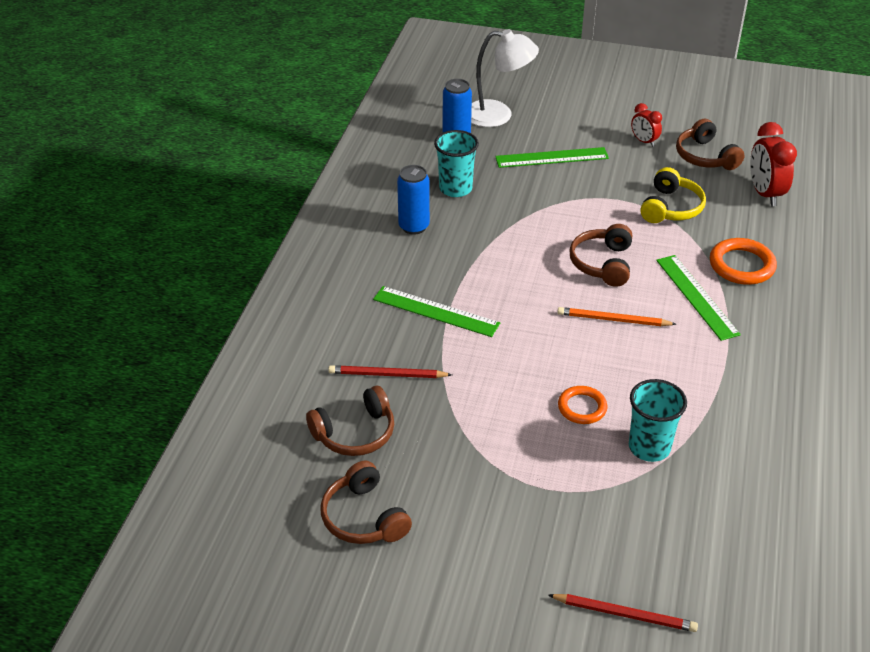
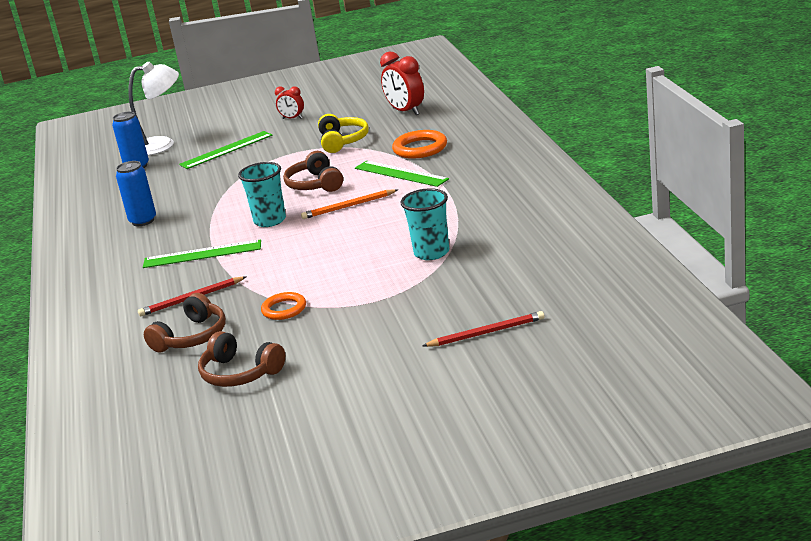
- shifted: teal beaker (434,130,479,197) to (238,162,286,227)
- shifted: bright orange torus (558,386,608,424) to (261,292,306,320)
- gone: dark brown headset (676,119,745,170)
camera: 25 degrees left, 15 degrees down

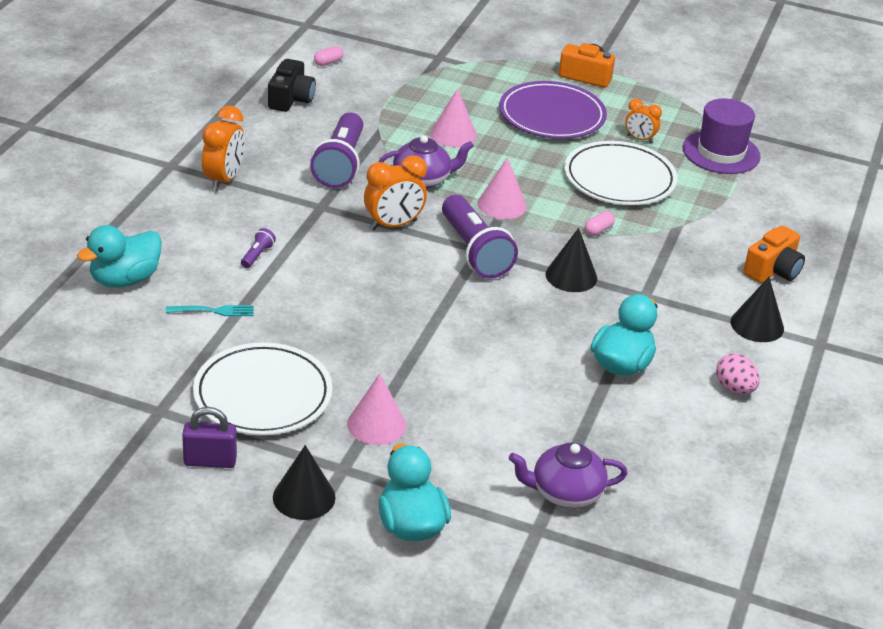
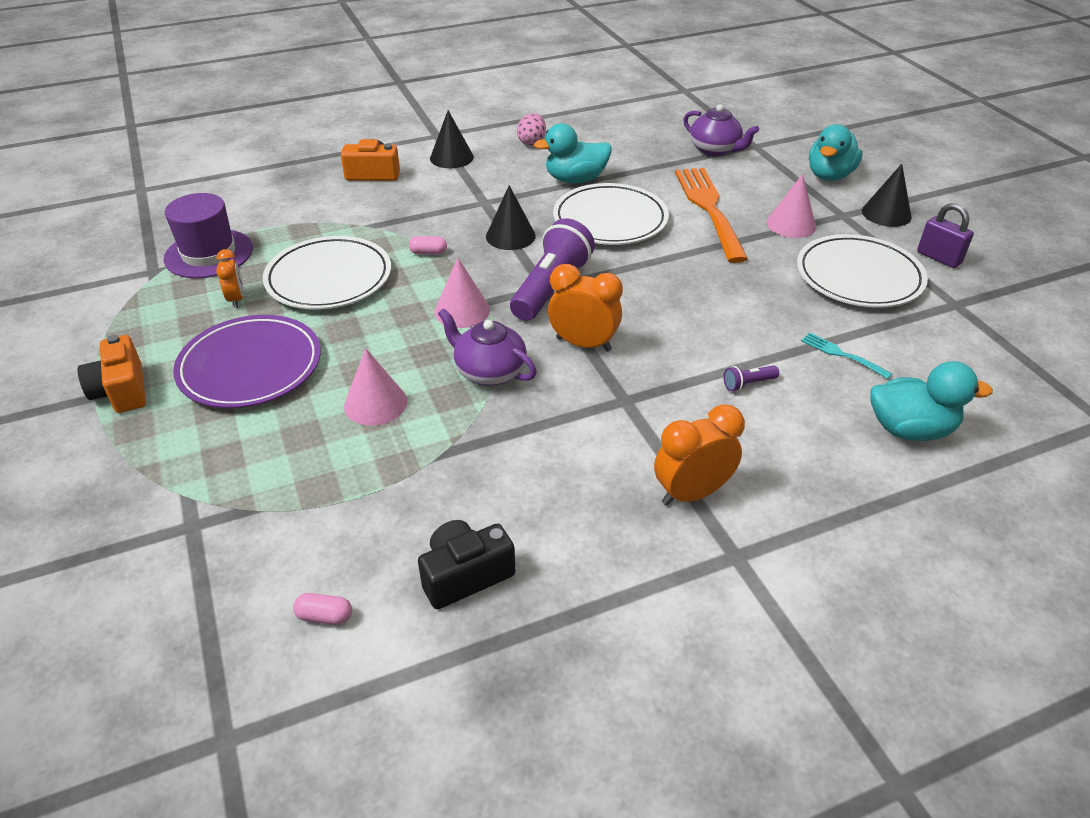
- new: white flat dish (553,183,669,245)
- new: bright orange fork (675,168,748,263)
- gone: royal purple torch (310,112,363,188)
camera: 130 degrees left, 5 degrees up

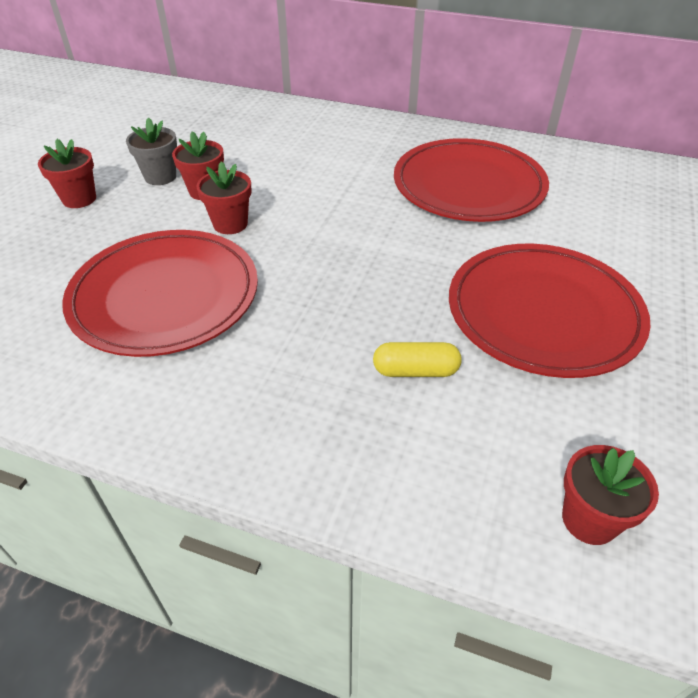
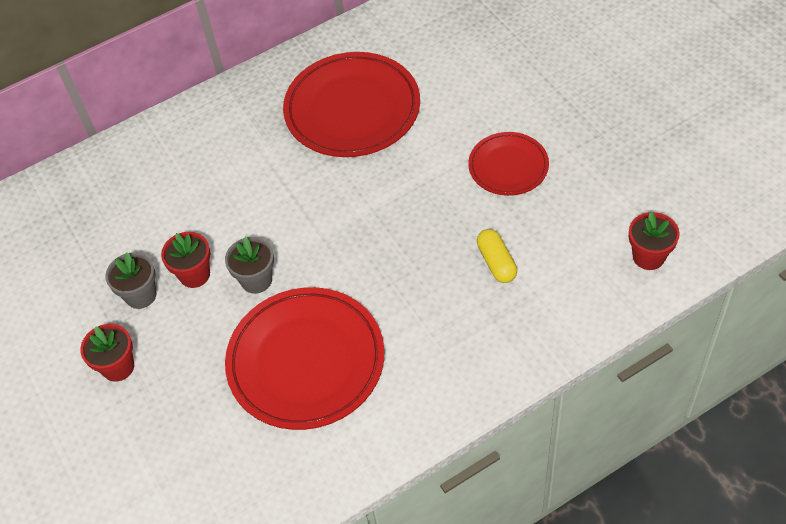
- repainted: red plant pot (196,161,252,234) to gray plant pot (225,237,274,294)
- scaled: red flat dish (449,244,651,378) = (468,132,549,196) x0.56
- rotated: golden pill (373,342,461,377) = (477,229,517,283) 60 degrees counterclockwise
camera: 45 degrees left, 10 degrees up

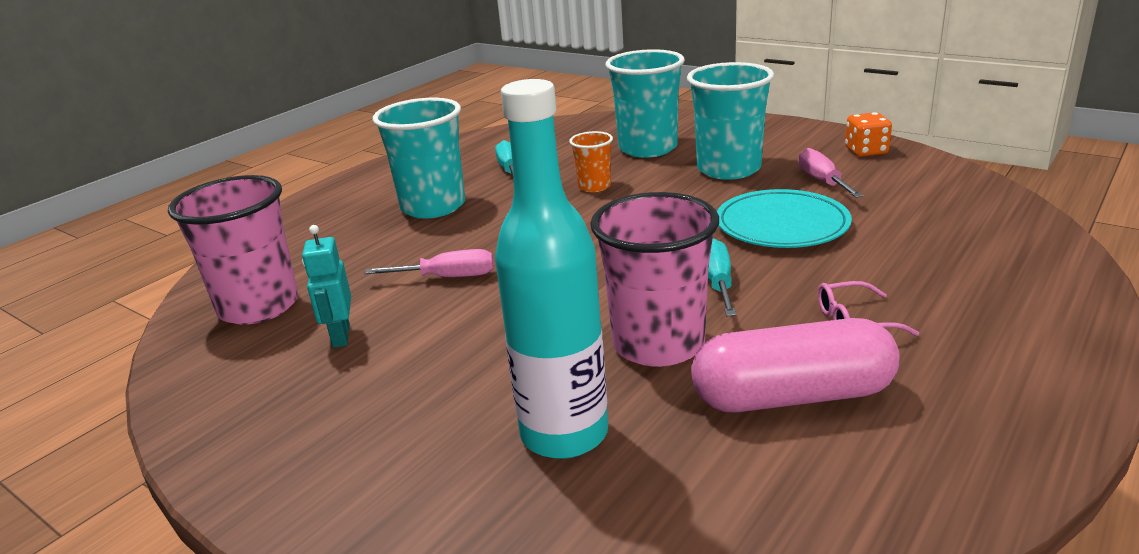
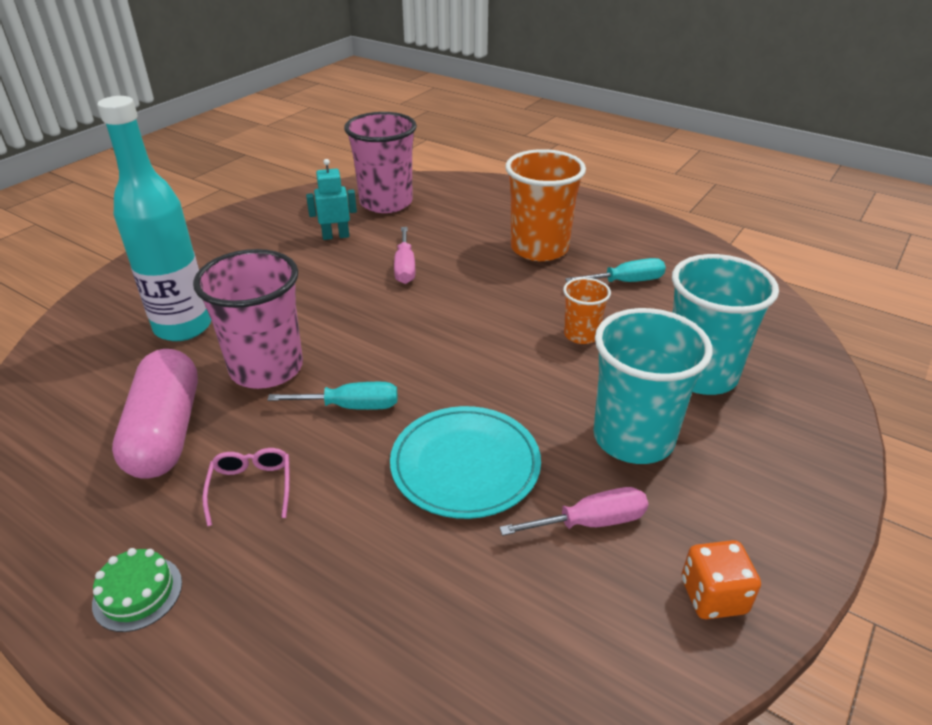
- new: leaf-green gateau (92,548,182,632)
- repainted: teal beaker (373,98,465,219) to bright orange beaker (505,149,586,261)
camera: 85 degrees right, 10 degrees up

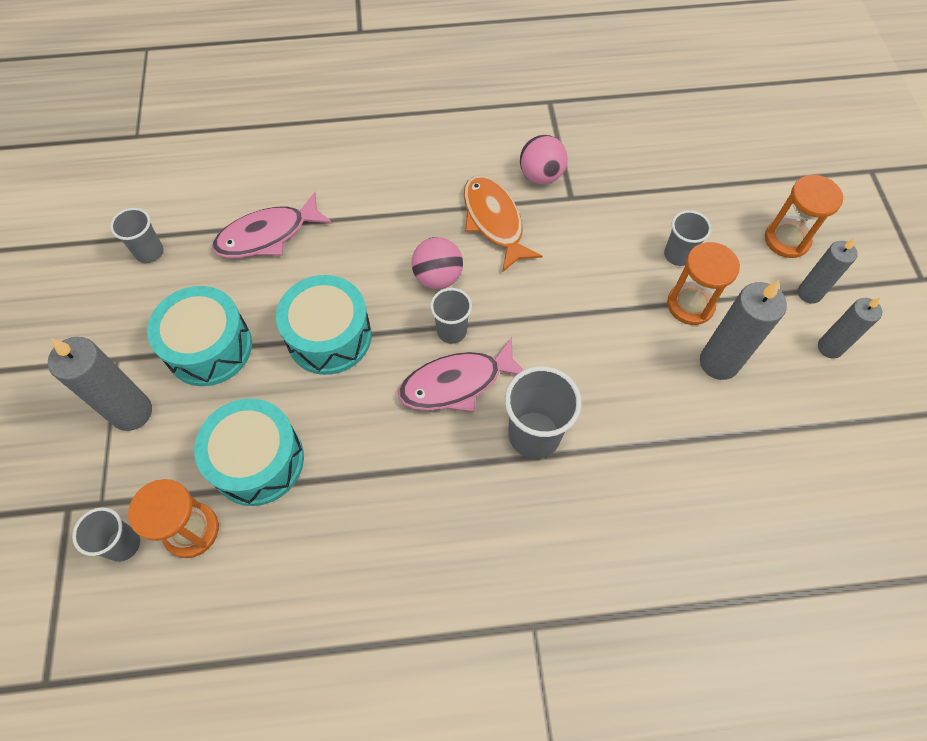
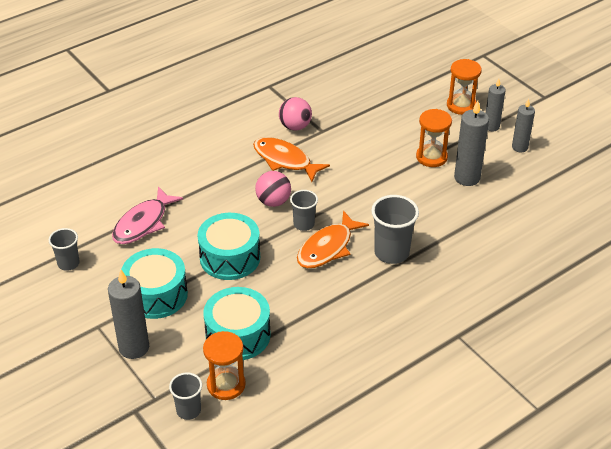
- repainted: rosy fish figure (398,337,524,412) to bright orange fish figure (297,211,369,268)
- gone: gray beaker (664,210,712,266)
camera: 30 degrees left, 20 degrees down

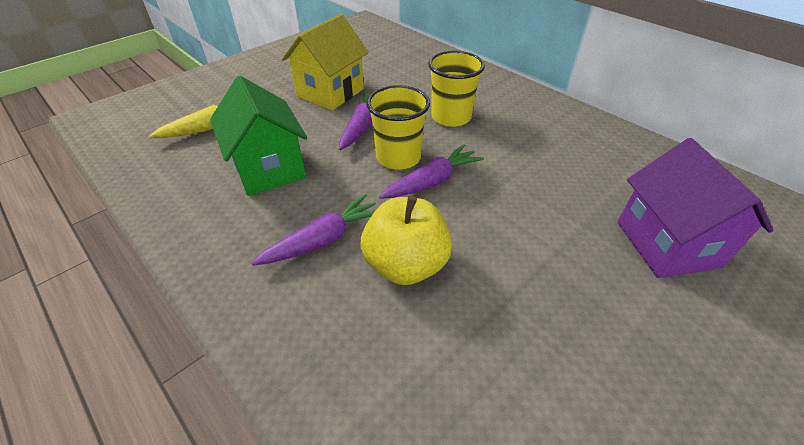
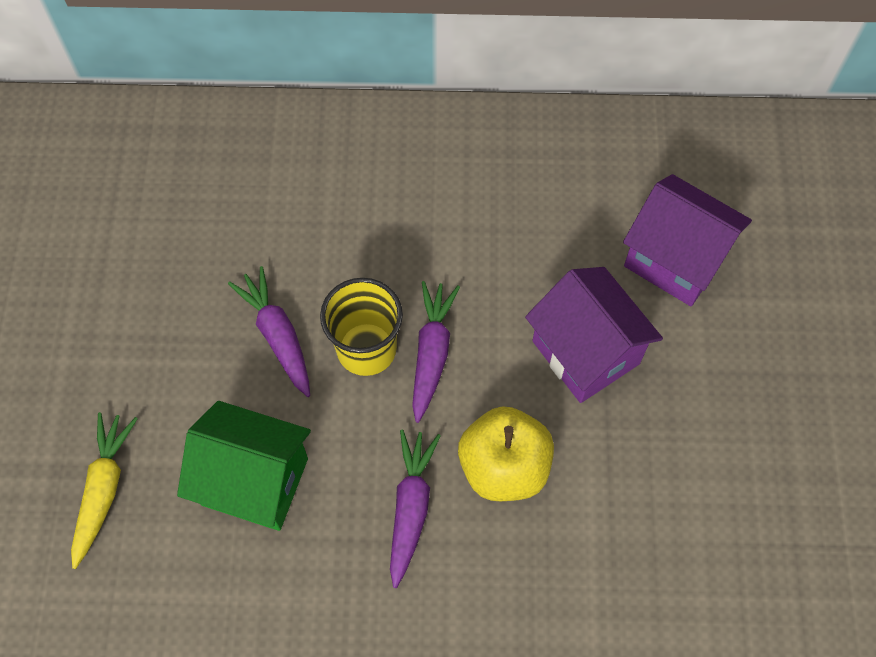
- new: royal purple house (525,267,663,403)
- gone: golden house (282,14,369,111)
- gone: golden beaker (428,51,485,127)
camera: 45 degrees left, 20 degrees up

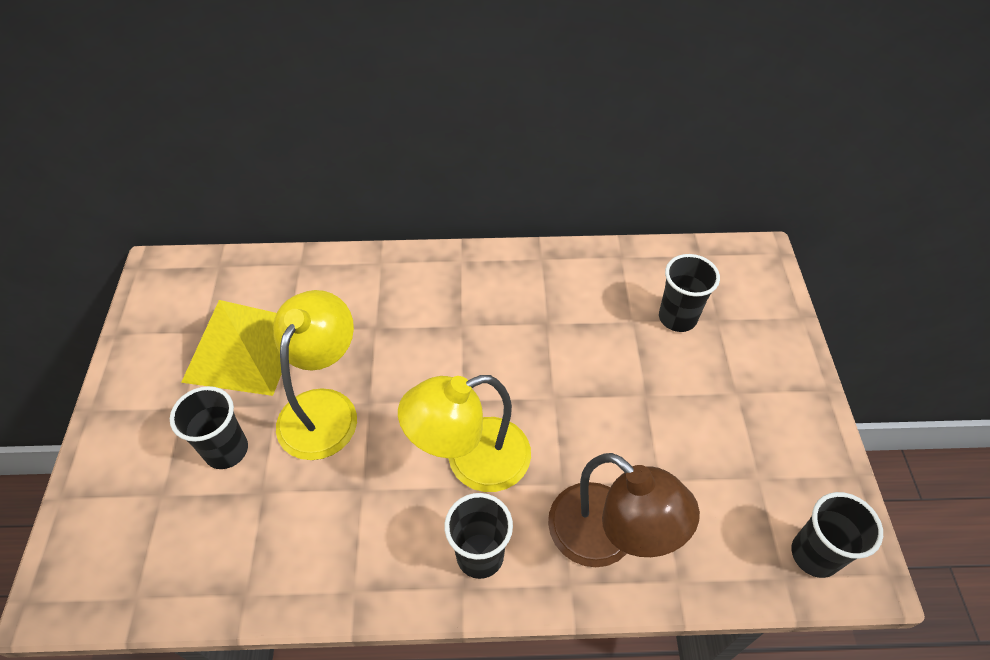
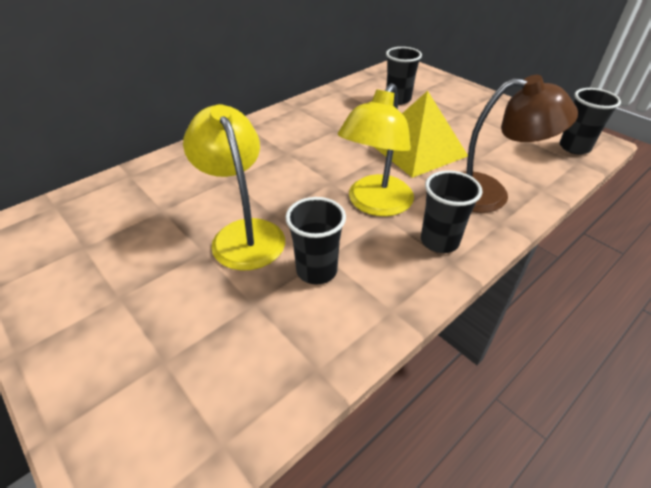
- shifted: ebony beaker (170,386,248,469) to (285,197,346,285)
- shifted: golden solid pyramid (181,300,282,396) to (374,91,468,178)
camera: 40 degrees left, 10 degrees down

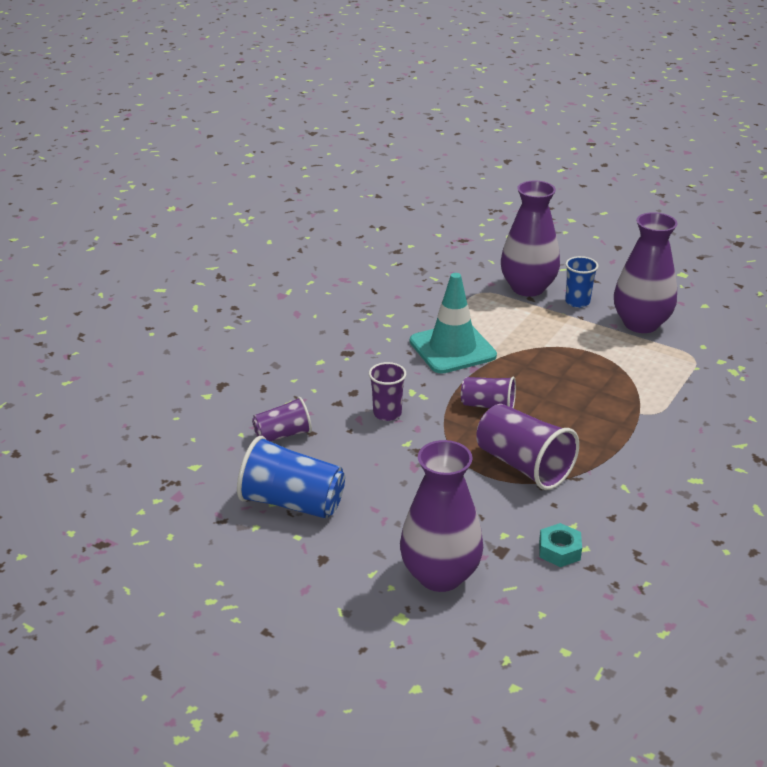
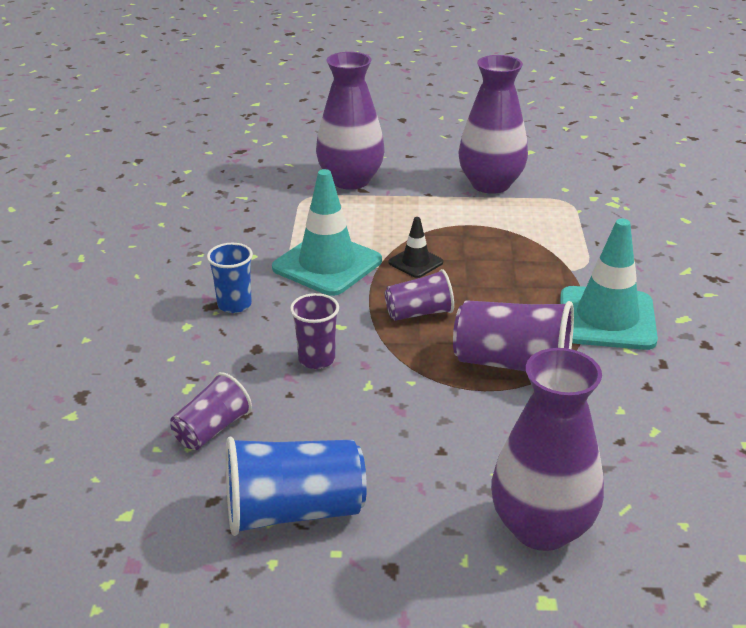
- shifted: cobalt beaker (565,256,598,308) to (207,243,253,313)
- new: ebony traffic cone (389,217,443,278)
- new: teal traffic cone (560,219,658,350)
- gone: teal nut (539,523,582,567)
camera: 30 degrees left, 0 degrees up

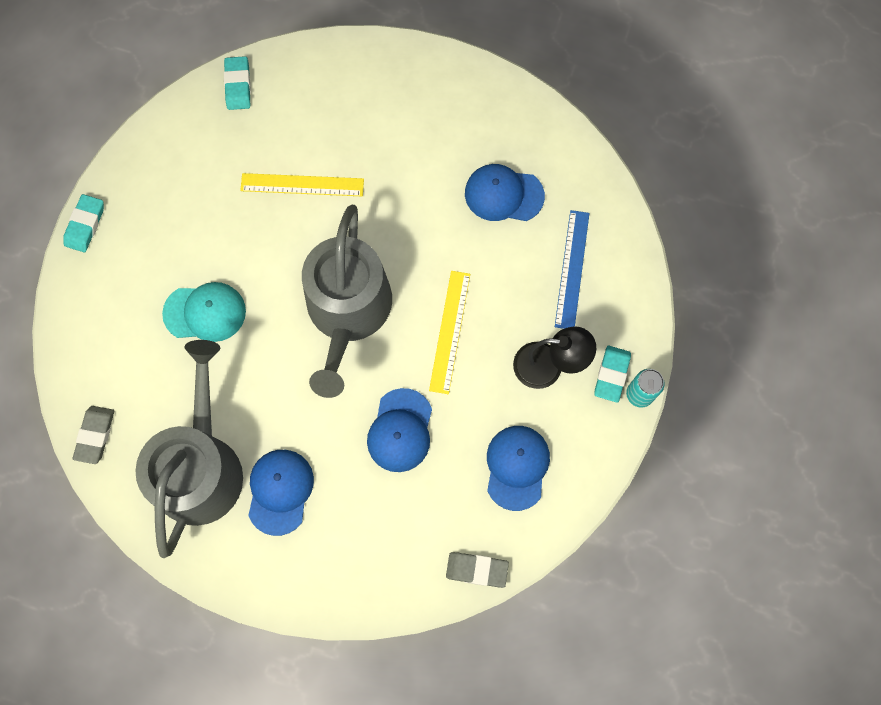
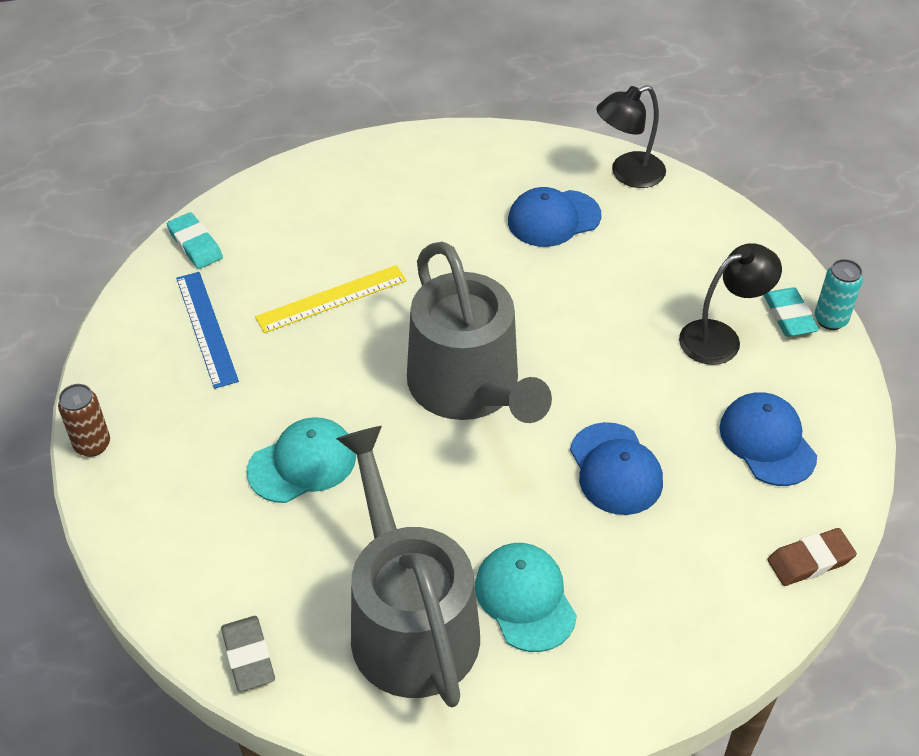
- swapped: teal eraser (63,194,104,252) to dark brown soda can (58,384,110,457)
- shifted: cobalt measuring stick (555,210,590,329) to (176,272,239,389)
- repainted: cobalt peaked cap (248,450,314,536) to teal peaked cap (475,543,577,652)
- new: ebony reading lamp (596,85,666,188)
- repainted: gray eraser (446,552,509,588) to dark brown eraser (767,528,857,586)
- gone: golden measuring stick (429,271,470,394)
camera: 30 degrees left, 25 degrees down

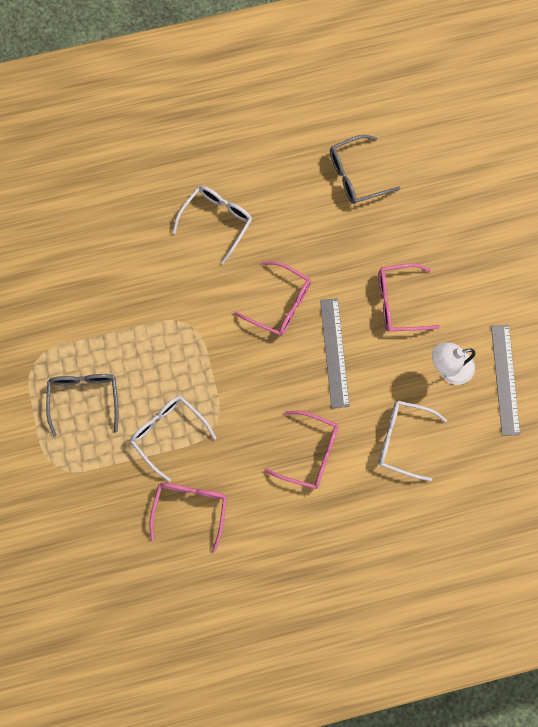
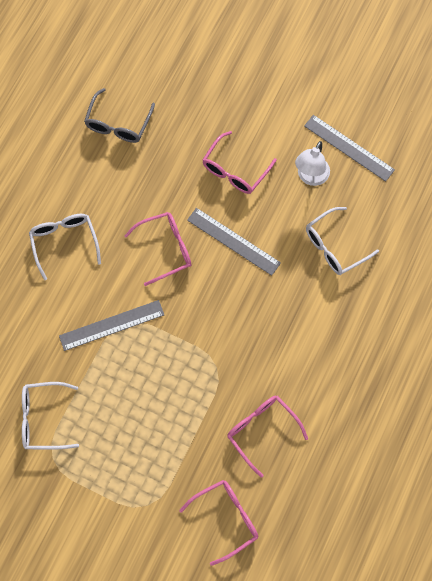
- shifted: white spectacles (130,396,217,482) to (22,382,79,450)
- new: gray measuring stick (59,300,164,351)
- shifted: rosy spectacles (264,411,338,489) to (179,480,258,566)
- gone: gray spectacles (46,374,118,436)
camera: 50 degrees left, 5 degrees down

